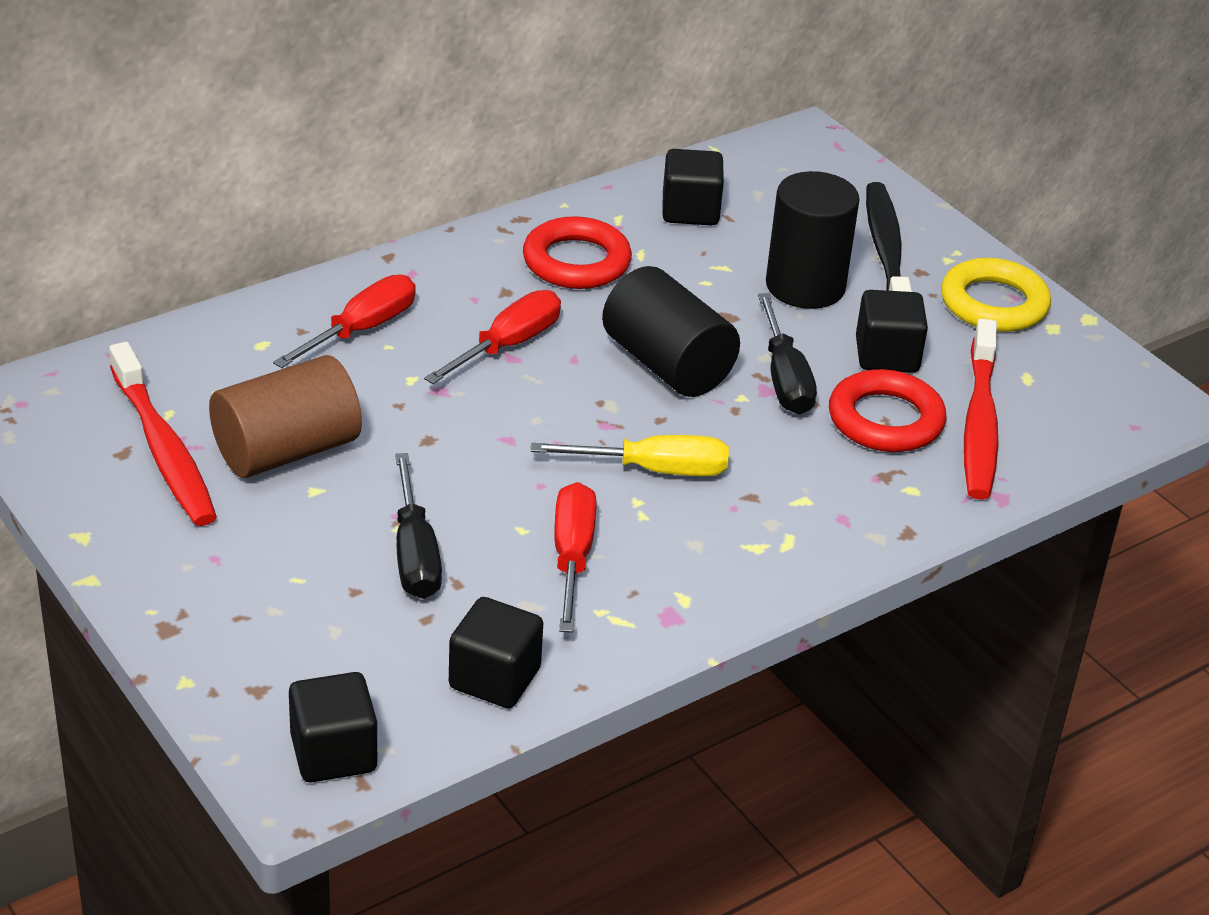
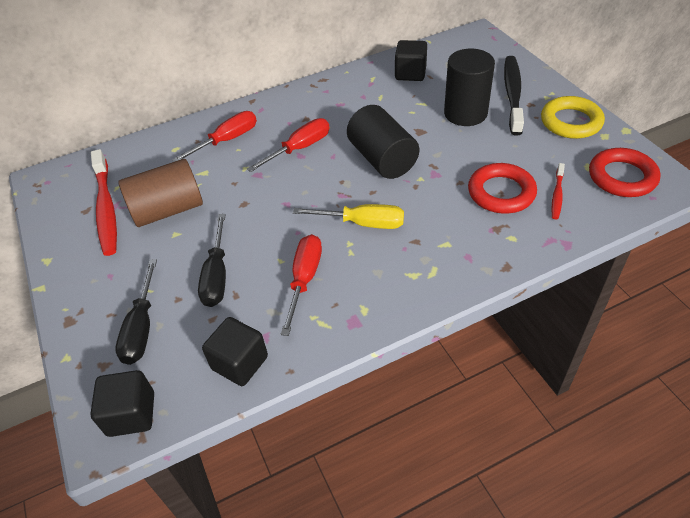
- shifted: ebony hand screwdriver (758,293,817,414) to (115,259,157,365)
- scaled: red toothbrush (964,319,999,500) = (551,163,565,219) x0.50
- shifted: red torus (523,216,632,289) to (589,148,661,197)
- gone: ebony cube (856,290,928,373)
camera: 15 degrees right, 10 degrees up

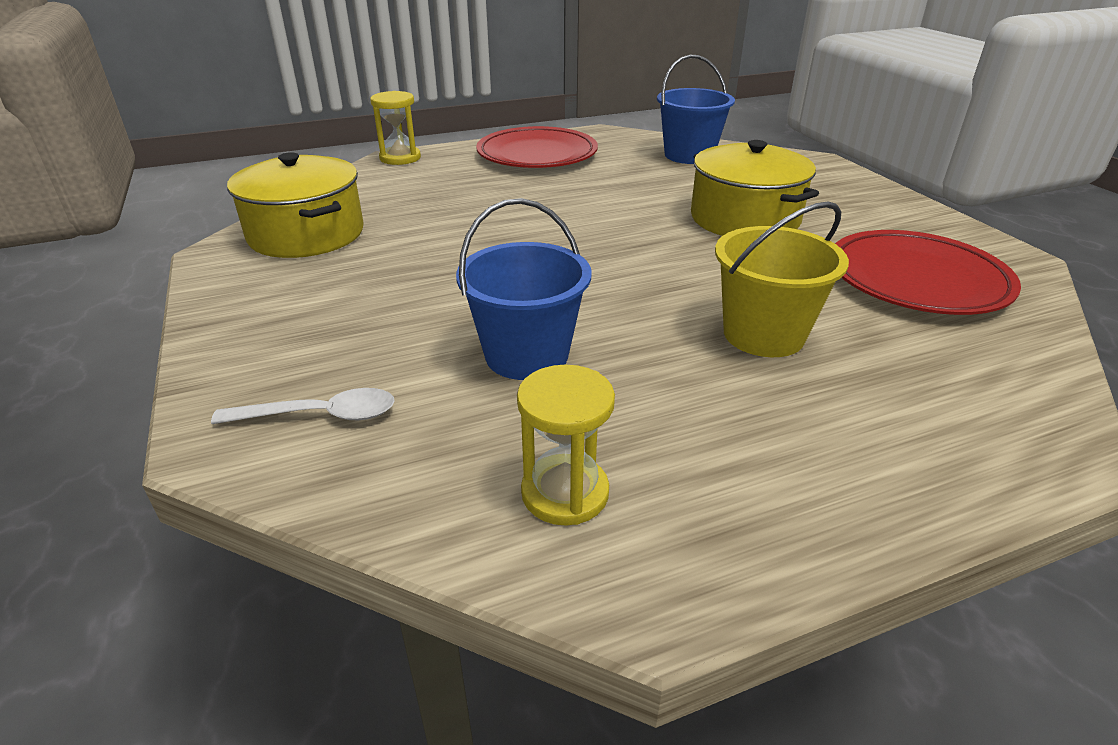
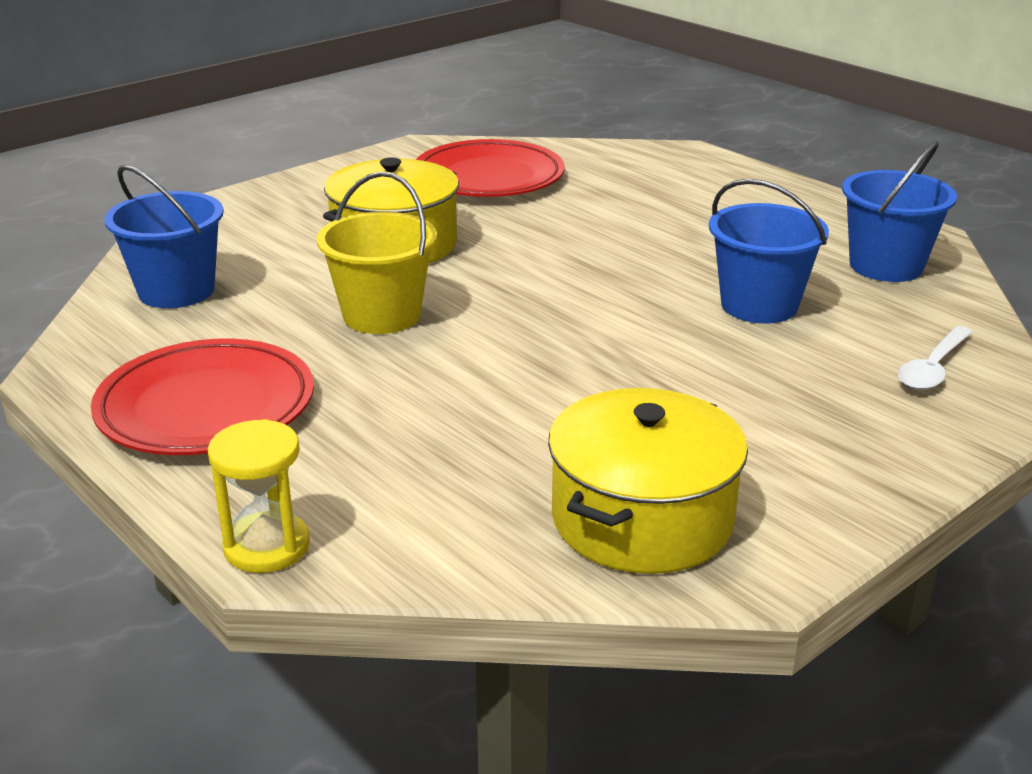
- shifted: golden pail (715,201,849,357) to (316,172,437,334)
- swapped: golden sandglass (517,365,615,526) to cobalt pail (842,141,957,282)
- rotated: white teaspoon (211,388,395,424) = (898,326,973,390) 120 degrees counterclockwise
camera: 110 degrees left, 5 degrees down

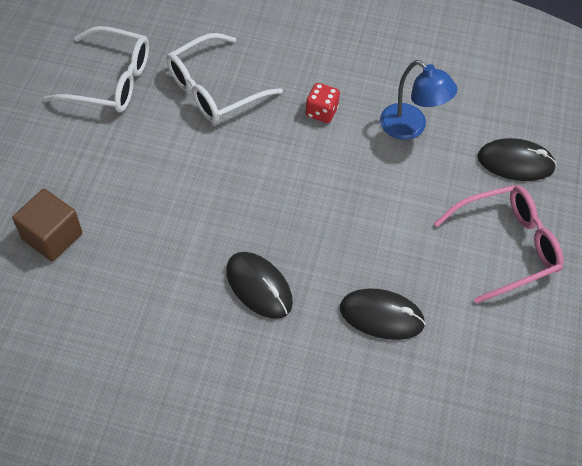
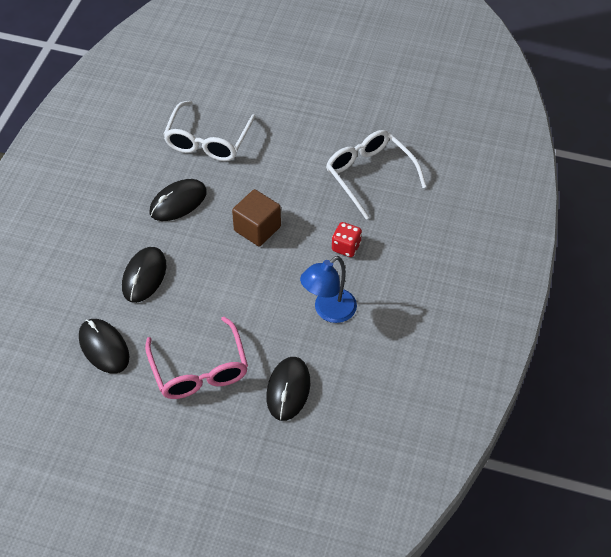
- new: ebony computer mouse (79,319,129,374)
- shifted: white spectacles (43,26,149,112) to (163,101,256,161)
- shifted: dark brown cube (12,189,82,261) to (232,189,281,247)
camera: 95 degrees right, 5 degrees down

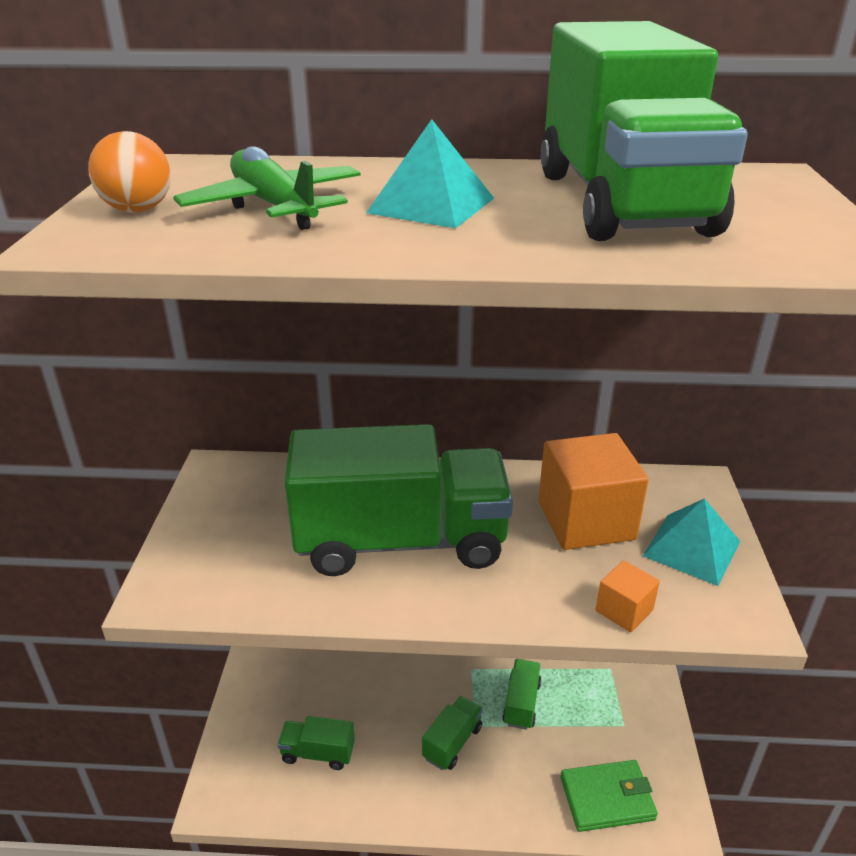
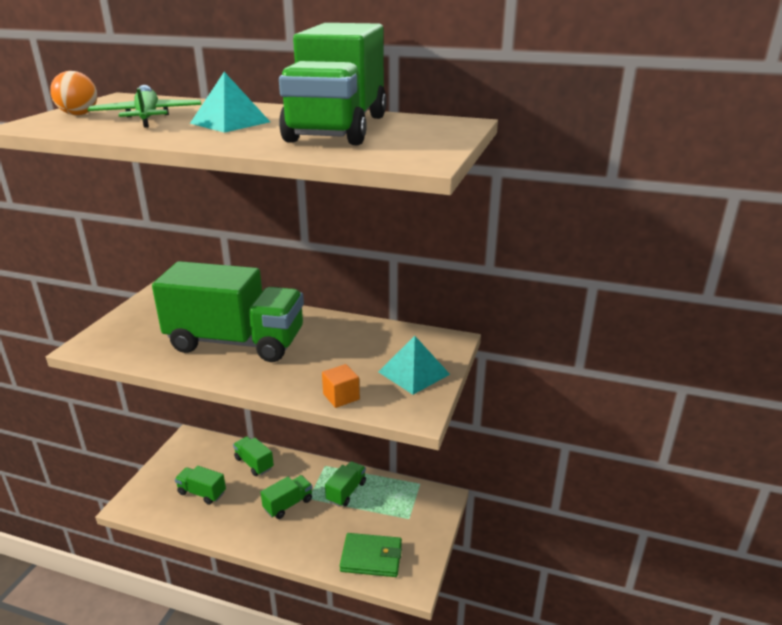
- new: leaf-green truck (233,436,274,476)
- gone: bright orange cube (538,433,649,550)
camera: 15 degrees right, 5 degrees down

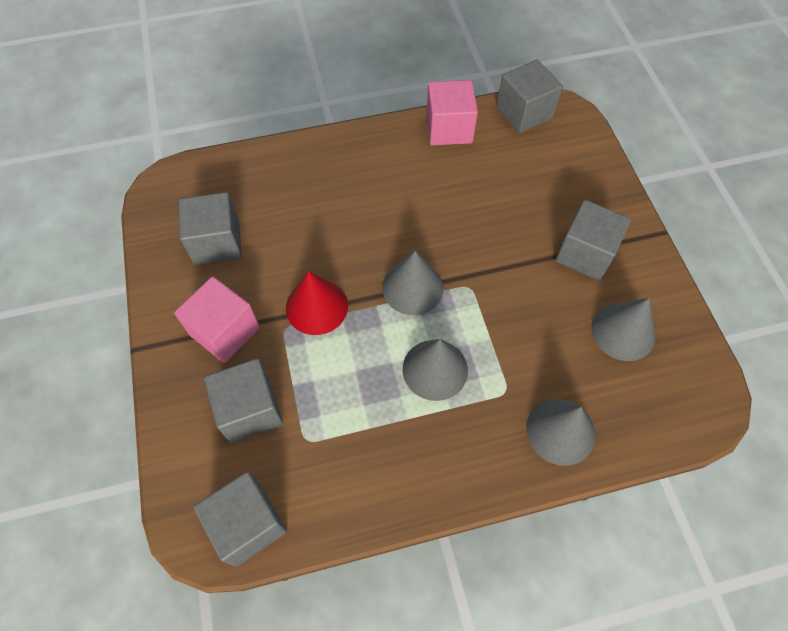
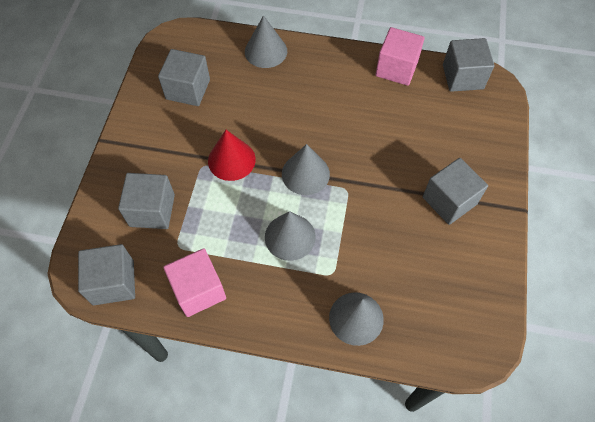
- shifted: rosy cube (174,276,260,363) to (163,248,226,317)
- shifted: gray solid cone (591,298,656,361) to (245,15,287,68)
camera: 25 degrees right, 0 degrees up

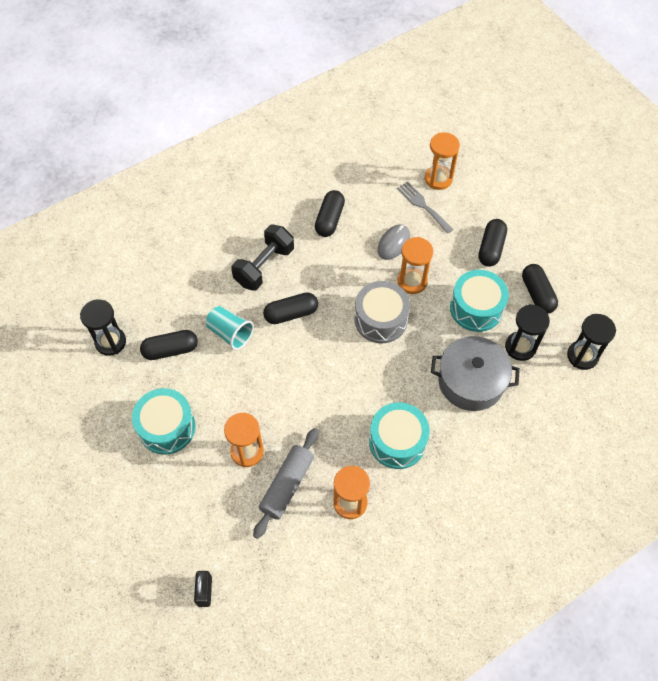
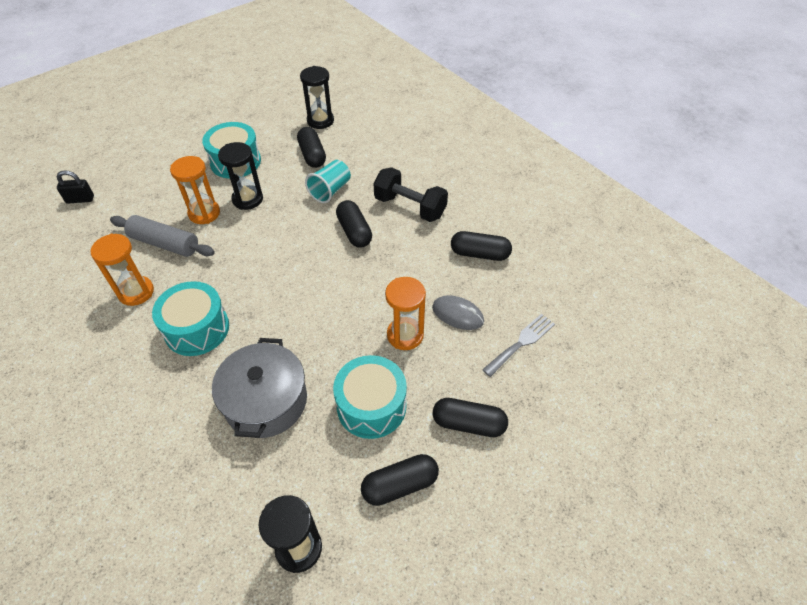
- shifted: ebony sandglass (505,304,550,361) to (218,142,263,210)
- gone: gray toy drum (354,281,410,343)
- gone: bright orange sandglass (425,132,460,190)
camera: 85 degrees right, 10 degrees down

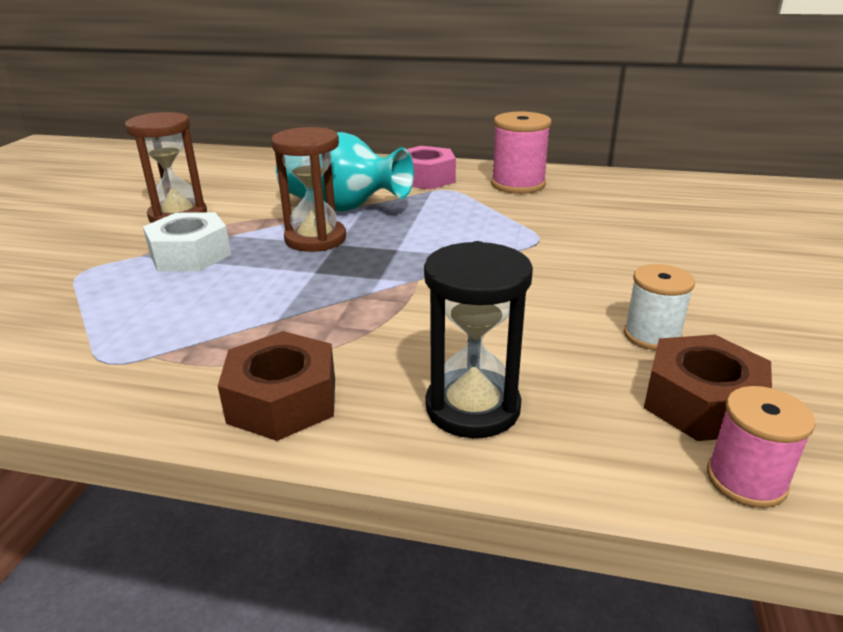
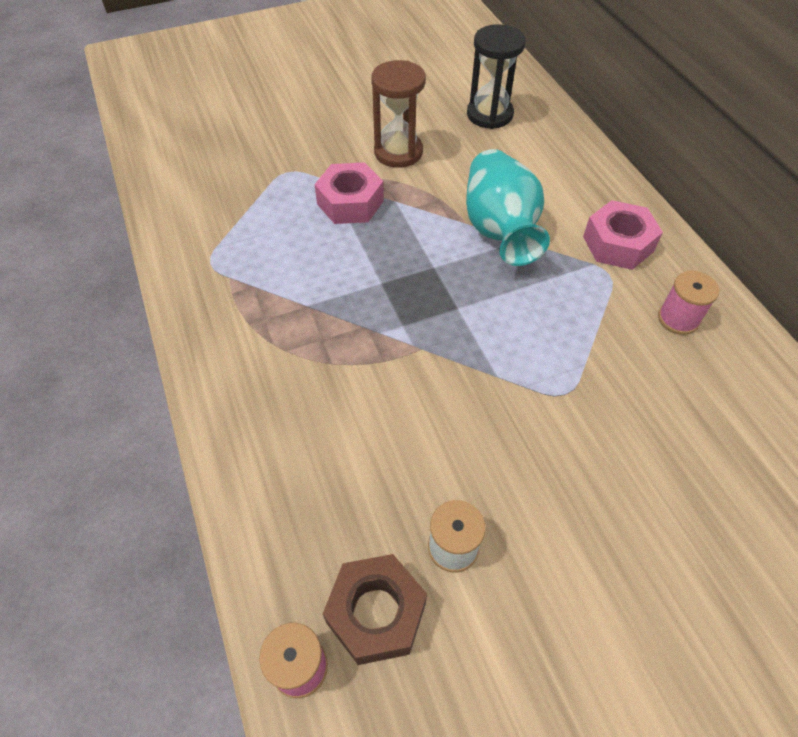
- repainted: white nut (143,212,231,272) to rosy nut (314,162,384,224)
- shifted: ebony sandglass (424,241,533,438) to (467,24,526,129)
- scaled: rosy bobbin (491,112,551,194) = (658,271,719,335) x0.64
- gone: dark brown nut (218,331,335,441)
- gone: dark brown sandglass (271,127,346,252)
camera: 55 degrees right, 25 degrees up

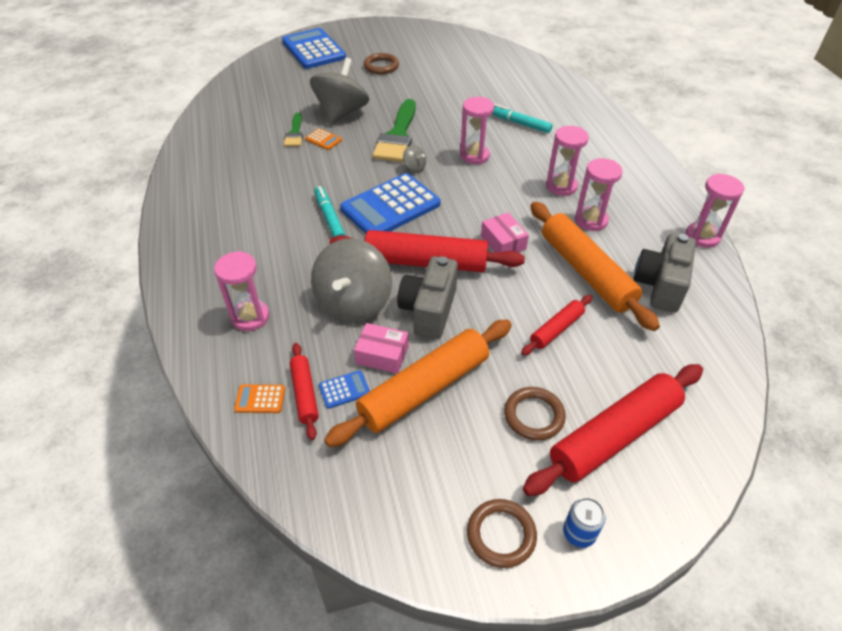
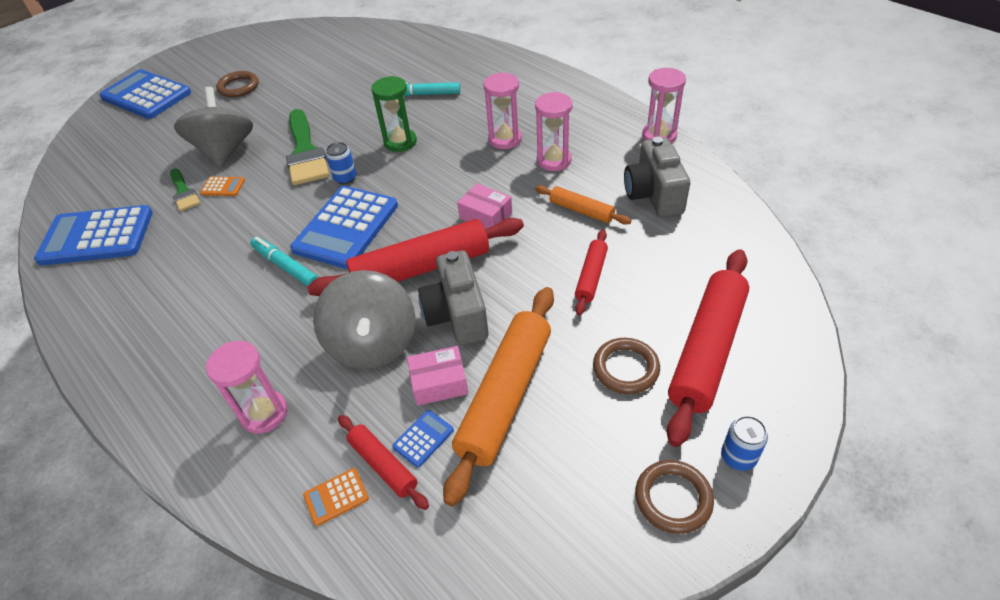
- new: cobalt pocket calculator (34,205,153,265)
- swapped: gray toy top (403,145,426,173) to cobalt soda can (326,142,357,184)
- repainted: rosy sandglass (460,97,494,164) to leaf-green sandglass (371,76,417,152)
- scaled: bright orange rolling pin (531,202,660,331) = (535,185,631,225) x0.51
camera: 25 degrees left, 0 degrees up

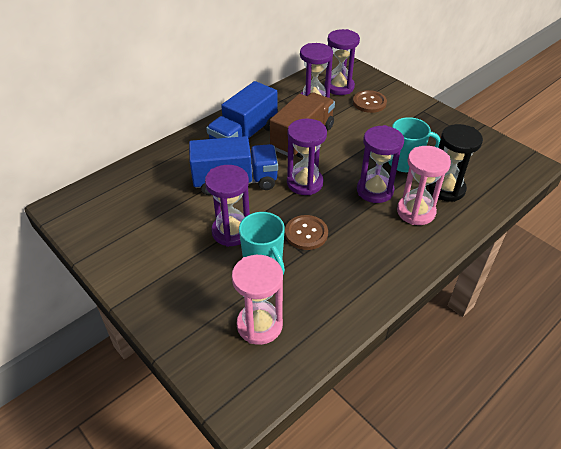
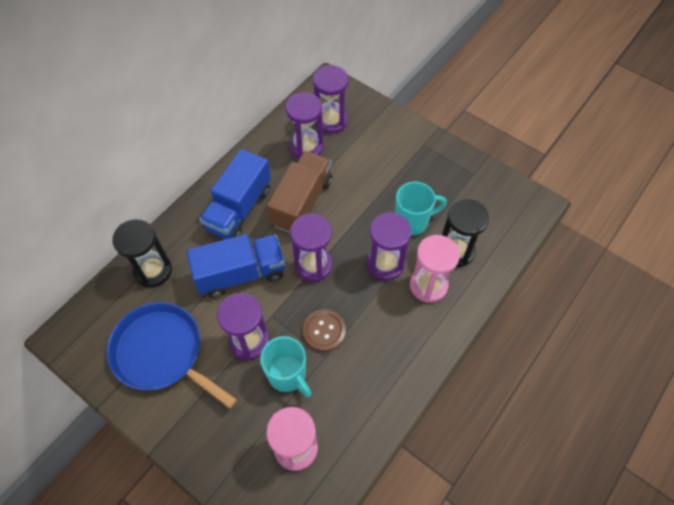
- new: cobalt frying pan (107,302,237,408)
- new: ebony sandglass (113,219,172,287)
- gone: dark brown sewing button (353,90,387,113)
camera: 10 degrees left, 15 degrees up

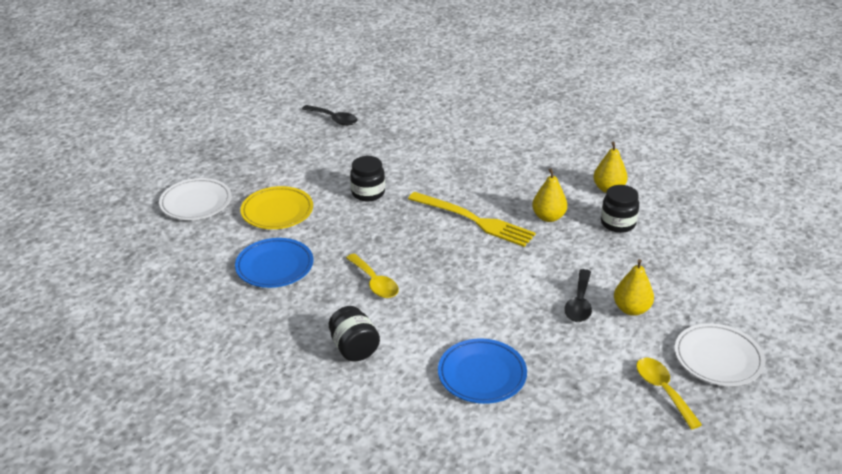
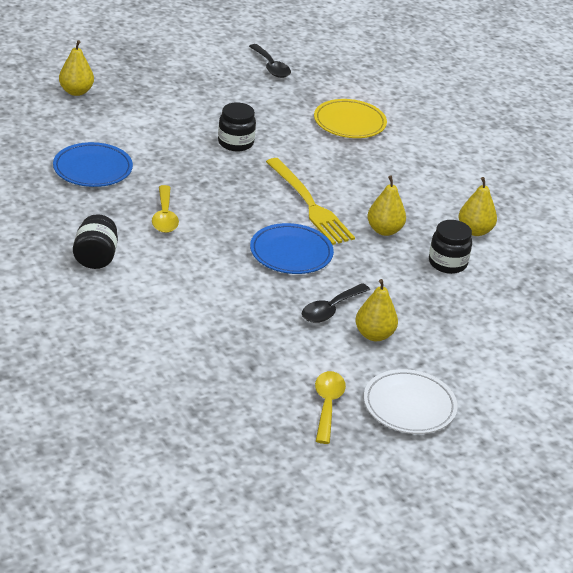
- swapped: white flat dish (159,178,232,220) to golden toy pear (59,40,94,96)
- shifted: cobalt flat dish (438,338,527,404) to (250,223,334,274)
- shifted: golden flat dish (241,186,313,229) to (314,99,387,138)
camera: 25 degrees right, 0 degrees up

